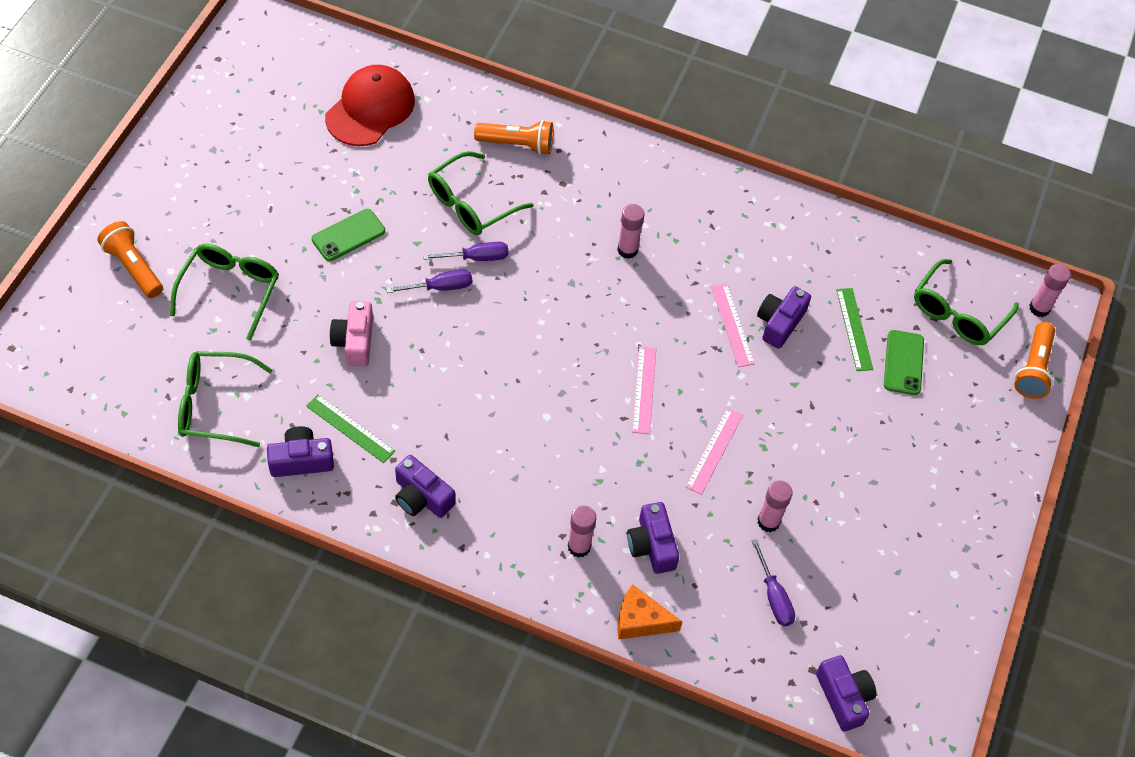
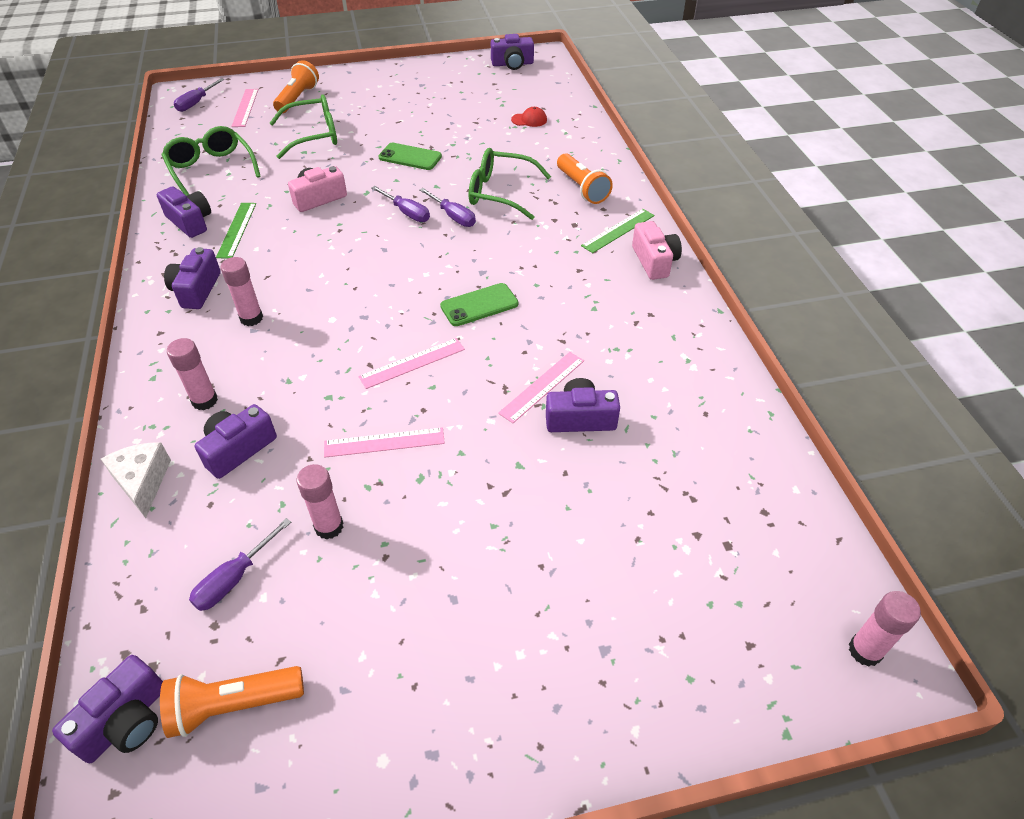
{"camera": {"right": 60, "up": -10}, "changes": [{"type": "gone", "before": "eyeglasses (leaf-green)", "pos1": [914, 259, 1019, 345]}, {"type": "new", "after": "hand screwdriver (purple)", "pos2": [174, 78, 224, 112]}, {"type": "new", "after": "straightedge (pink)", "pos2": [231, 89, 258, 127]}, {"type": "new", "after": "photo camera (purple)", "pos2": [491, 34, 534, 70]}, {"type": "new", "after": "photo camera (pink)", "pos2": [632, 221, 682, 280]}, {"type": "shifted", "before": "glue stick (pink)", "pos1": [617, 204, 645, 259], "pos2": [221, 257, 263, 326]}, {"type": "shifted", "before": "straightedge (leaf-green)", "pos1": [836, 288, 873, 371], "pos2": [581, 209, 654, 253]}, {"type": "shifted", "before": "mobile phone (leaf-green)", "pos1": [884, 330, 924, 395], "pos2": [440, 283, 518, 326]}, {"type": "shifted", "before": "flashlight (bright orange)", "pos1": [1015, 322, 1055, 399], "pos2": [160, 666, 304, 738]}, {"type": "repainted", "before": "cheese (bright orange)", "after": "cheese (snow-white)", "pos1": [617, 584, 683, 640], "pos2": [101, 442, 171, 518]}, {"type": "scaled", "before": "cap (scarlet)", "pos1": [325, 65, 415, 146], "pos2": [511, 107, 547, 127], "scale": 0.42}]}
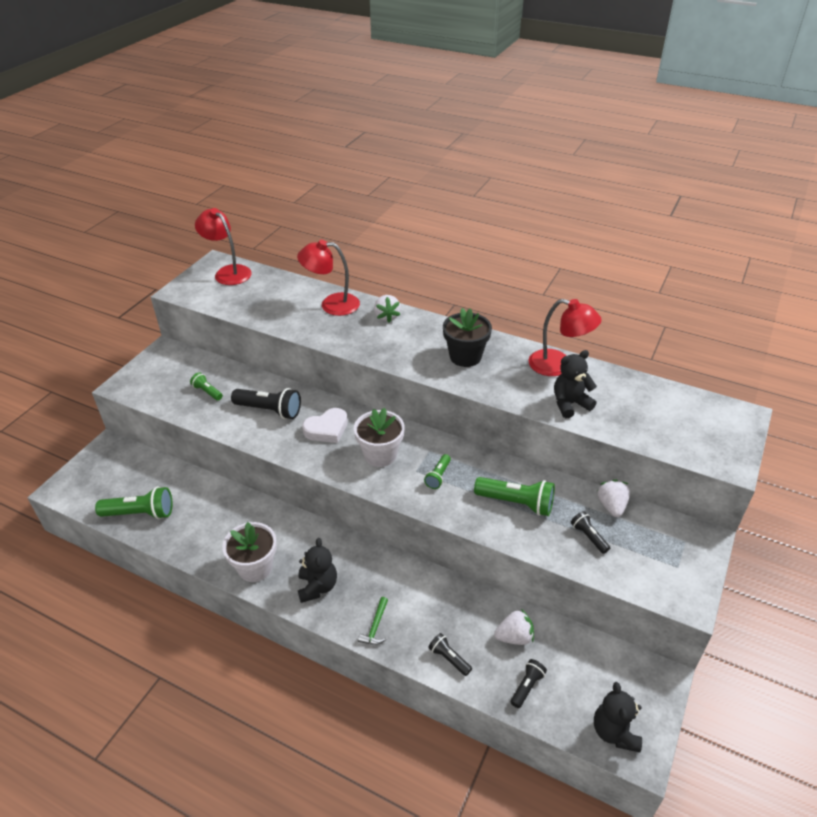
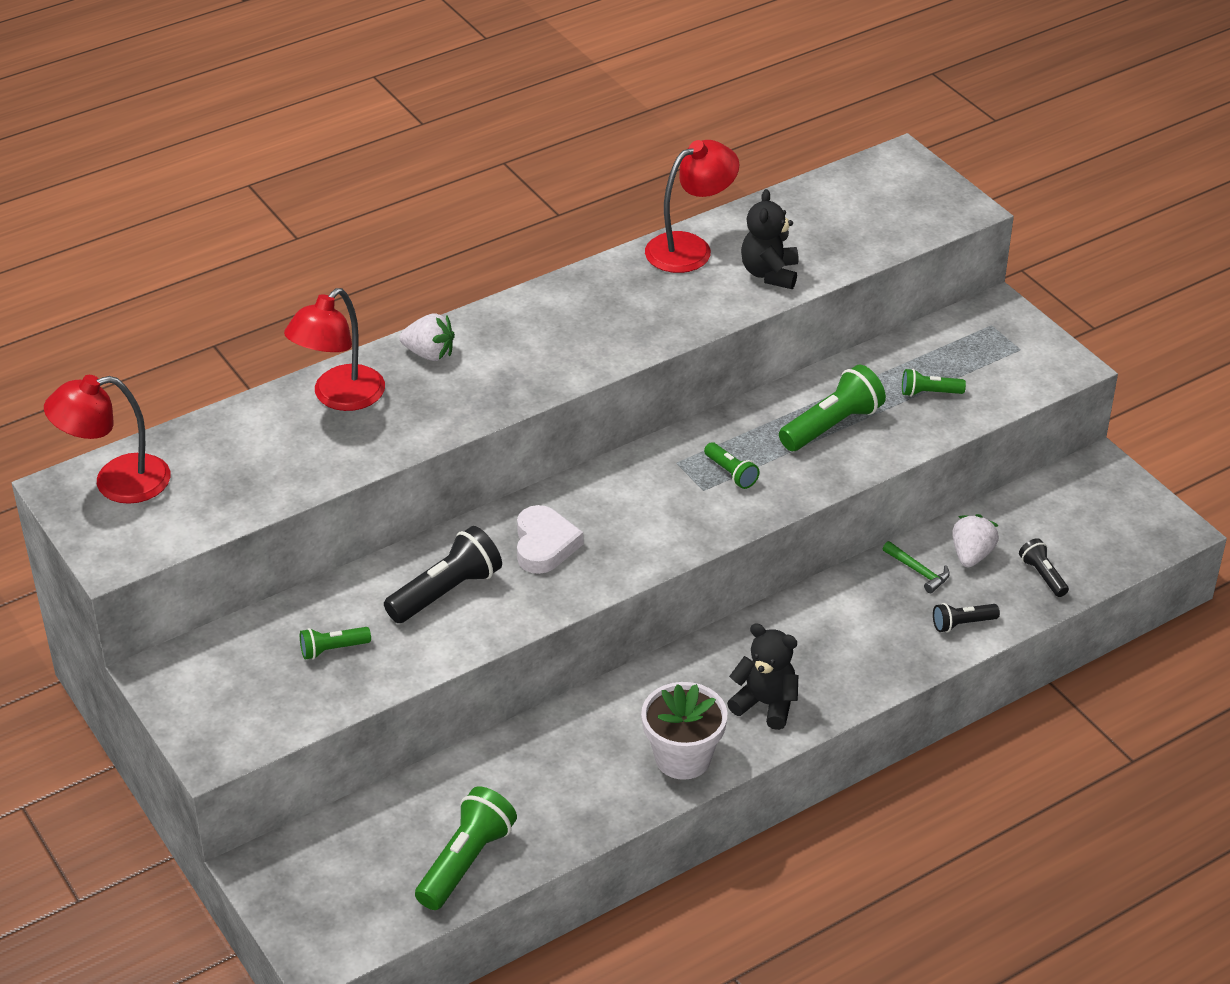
{"camera": {"right": -60, "up": 0}, "changes": [{"type": "gone", "before": "potted plant (snow-white)", "pos1": [354, 407, 405, 467]}, {"type": "gone", "before": "potted plant (black)", "pos1": [443, 308, 492, 367]}, {"type": "gone", "before": "teddy bear (black)", "pos1": [594, 682, 642, 752]}, {"type": "gone", "before": "berry (snow-white)", "pos1": [597, 479, 630, 517]}, {"type": "shifted", "before": "hammer (leaf-green)", "pos1": [358, 597, 388, 645], "pos2": [883, 541, 950, 593]}, {"type": "repainted", "before": "flashlight (black)", "after": "flashlight (leaf-green)", "pos1": [571, 511, 610, 554], "pos2": [902, 369, 966, 397]}]}
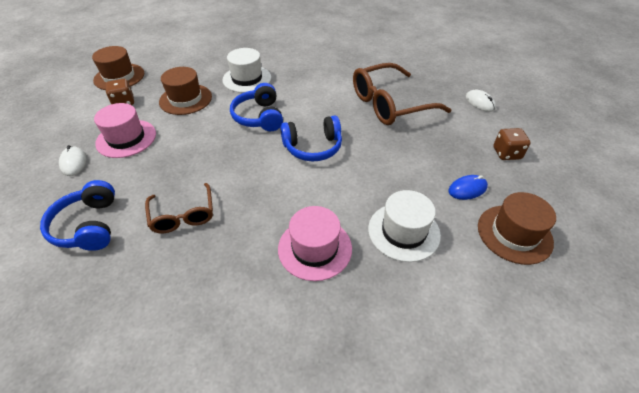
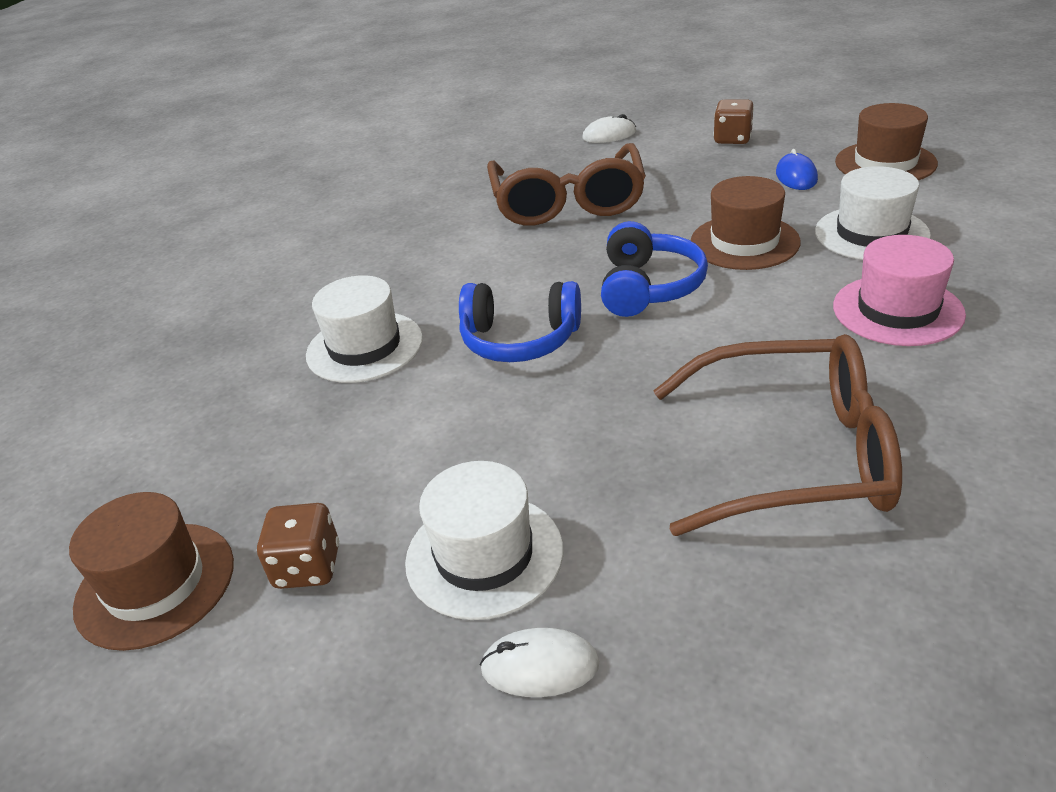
{"camera": {"right": -65, "up": -10}, "changes": [{"type": "gone", "before": "headphones (royal blue)", "pos1": [40, 180, 115, 251]}, {"type": "shifted", "before": "top hat (dark brown)", "pos1": [159, 67, 212, 115], "pos2": [690, 176, 801, 270]}, {"type": "repainted", "before": "top hat (pink)", "after": "top hat (snow-white)", "pos1": [94, 103, 156, 158], "pos2": [405, 461, 563, 620]}, {"type": "scaled", "before": "eyeglasses (dark brown)", "pos1": [145, 183, 213, 233], "pos2": [653, 334, 902, 536], "scale": 1.73}]}
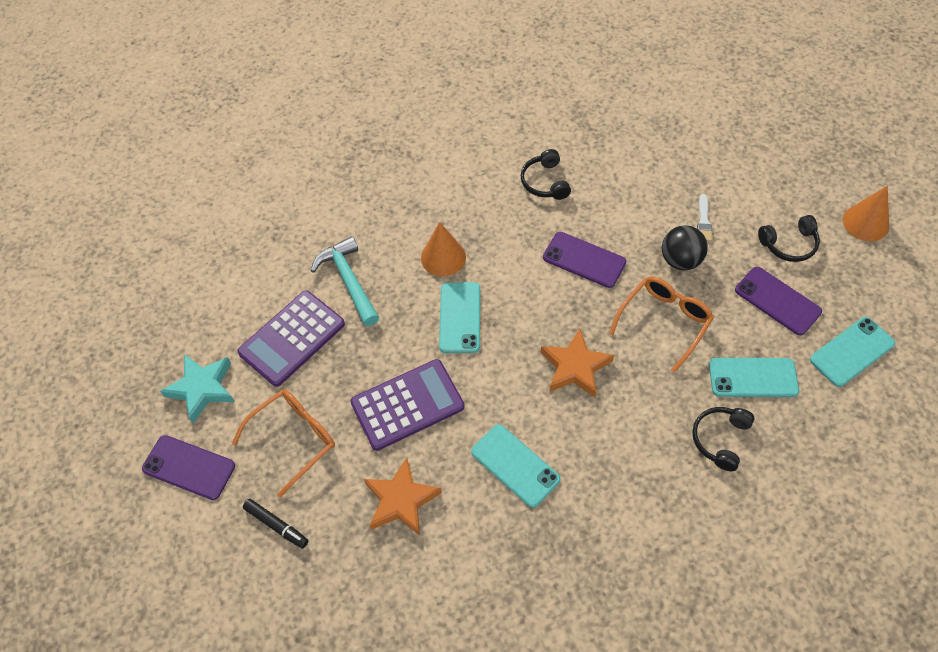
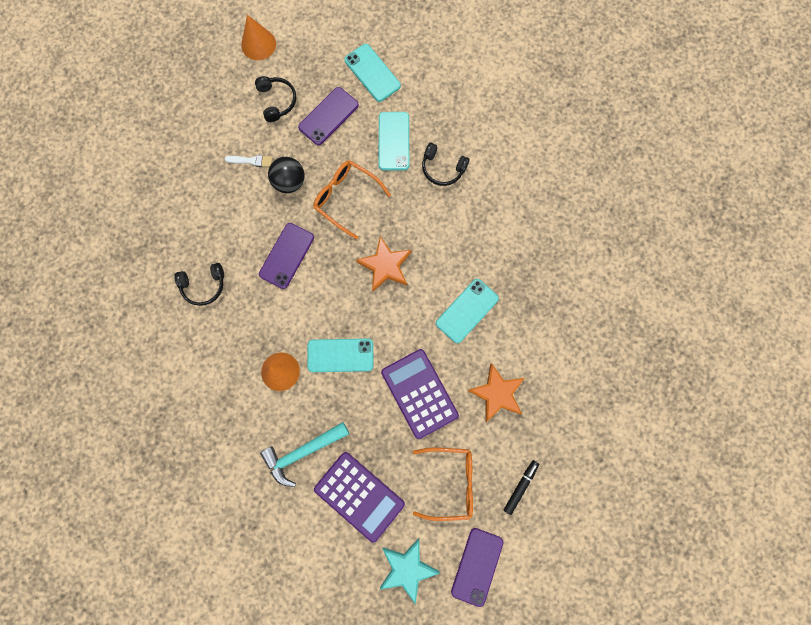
{"camera": {"right": -95, "up": 20}, "changes": [{"type": "rotated", "before": "eyeglasses (bright orange)", "pos1": [232, 390, 335, 497], "pos2": [413, 448, 473, 521], "turn": 135}]}
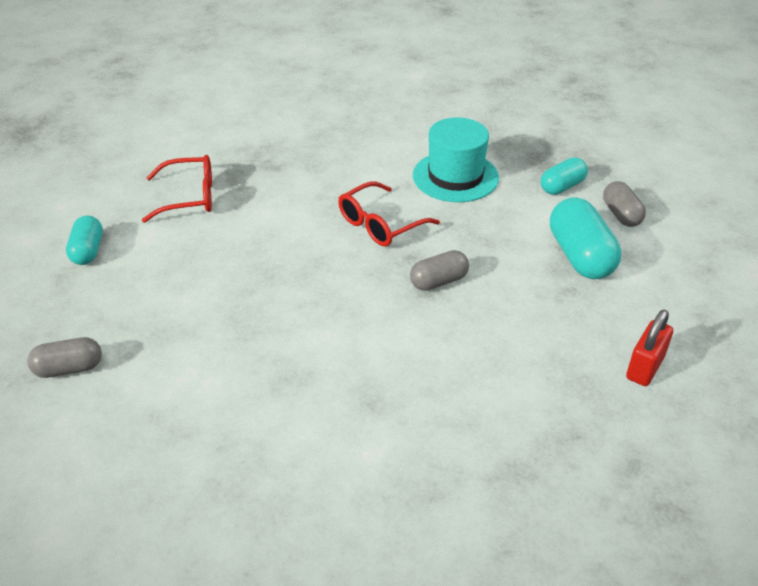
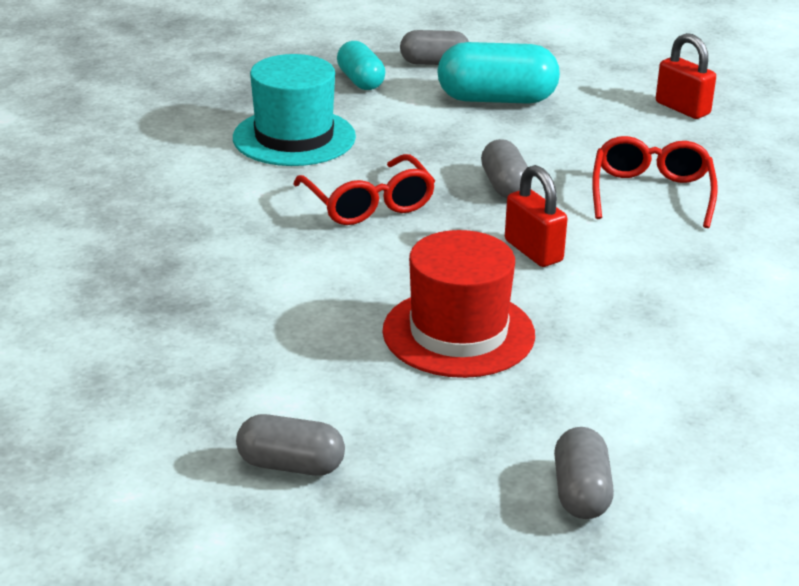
{"camera": {"right": -75, "up": -10}, "changes": [{"type": "new", "after": "top hat (scarlet)", "pos2": [382, 230, 535, 378]}, {"type": "new", "after": "padlock (scarlet)", "pos2": [505, 165, 568, 267]}, {"type": "shifted", "before": "eyeglasses (scarlet)", "pos1": [142, 155, 212, 223], "pos2": [592, 136, 718, 228]}, {"type": "repainted", "before": "capsule (turquoise)", "after": "capsule (gray)", "pos1": [66, 215, 103, 265], "pos2": [236, 414, 345, 476]}]}
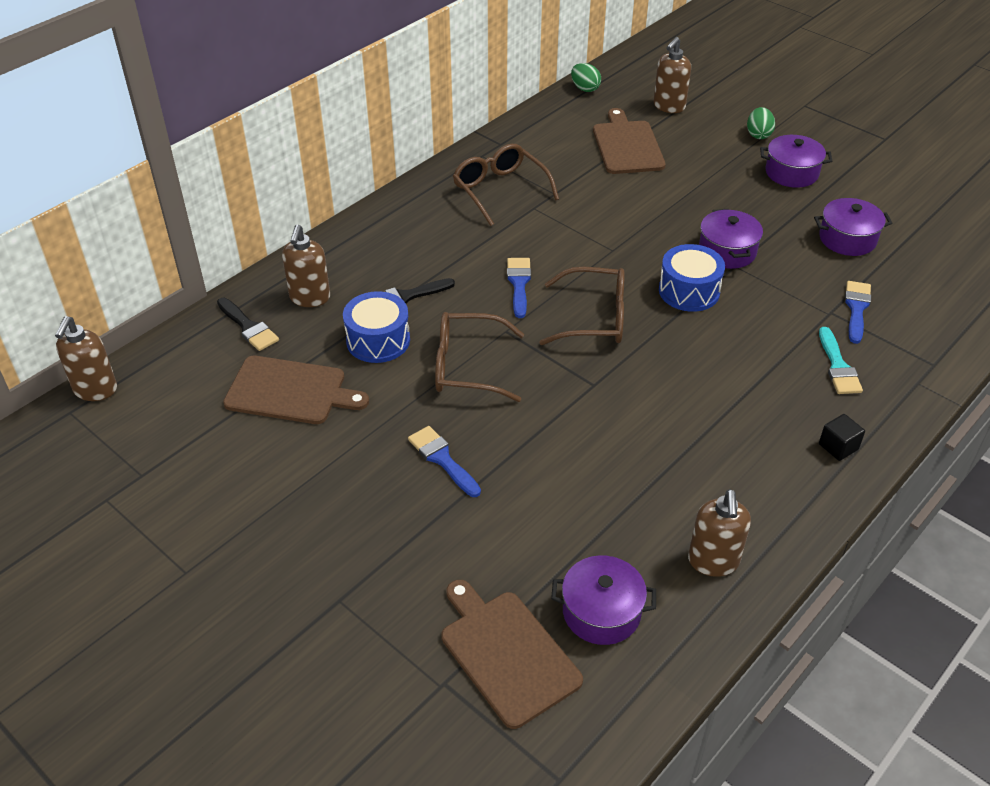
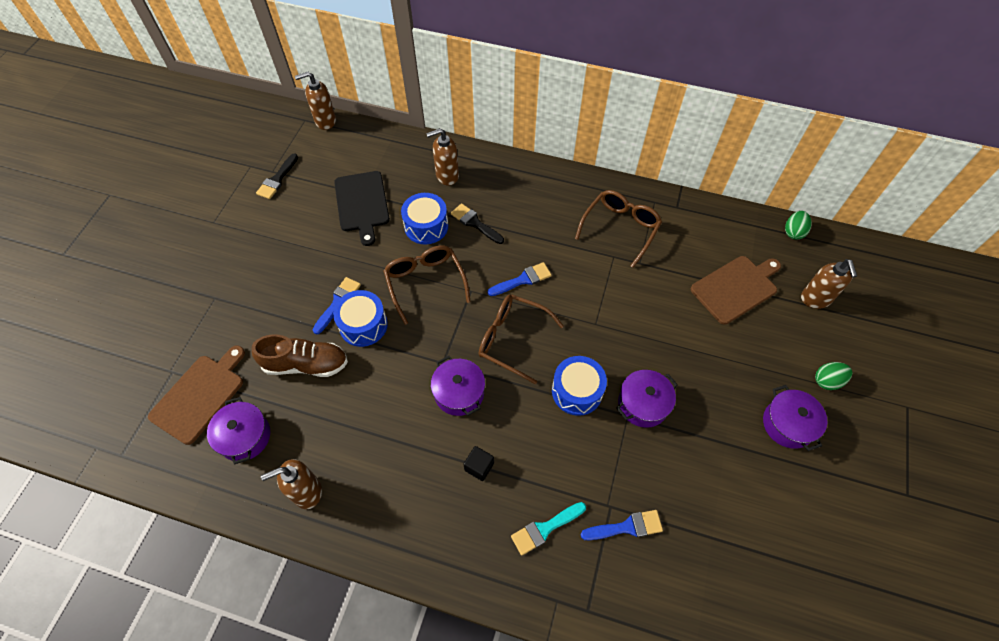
{"camera": {"right": 65, "up": 15}, "changes": [{"type": "new", "after": "shoe (dark brown)", "pos2": [252, 334, 348, 377]}, {"type": "new", "after": "toy drum (royal blue)", "pos2": [333, 290, 388, 347]}, {"type": "shifted", "before": "paintbrush (black)", "pos1": [217, 298, 279, 351], "pos2": [256, 153, 298, 199]}, {"type": "shifted", "before": "pot (purple)", "pos1": [814, 198, 892, 256], "pos2": [431, 356, 485, 416]}, {"type": "shifted", "before": "block (black)", "pos1": [819, 414, 865, 461], "pos2": [463, 446, 494, 481]}, {"type": "repainted", "before": "chopping board (dark brown)", "after": "chopping board (black)", "pos1": [223, 356, 369, 424], "pos2": [334, 171, 390, 246]}, {"type": "rotated", "before": "eyeglasses (dark brown)", "pos1": [539, 267, 625, 345], "pos2": [479, 294, 564, 384], "turn": 135}, {"type": "rotated", "before": "soap pump (dark brown)", "pos1": [653, 37, 691, 113], "pos2": [801, 259, 857, 309], "turn": -105}]}
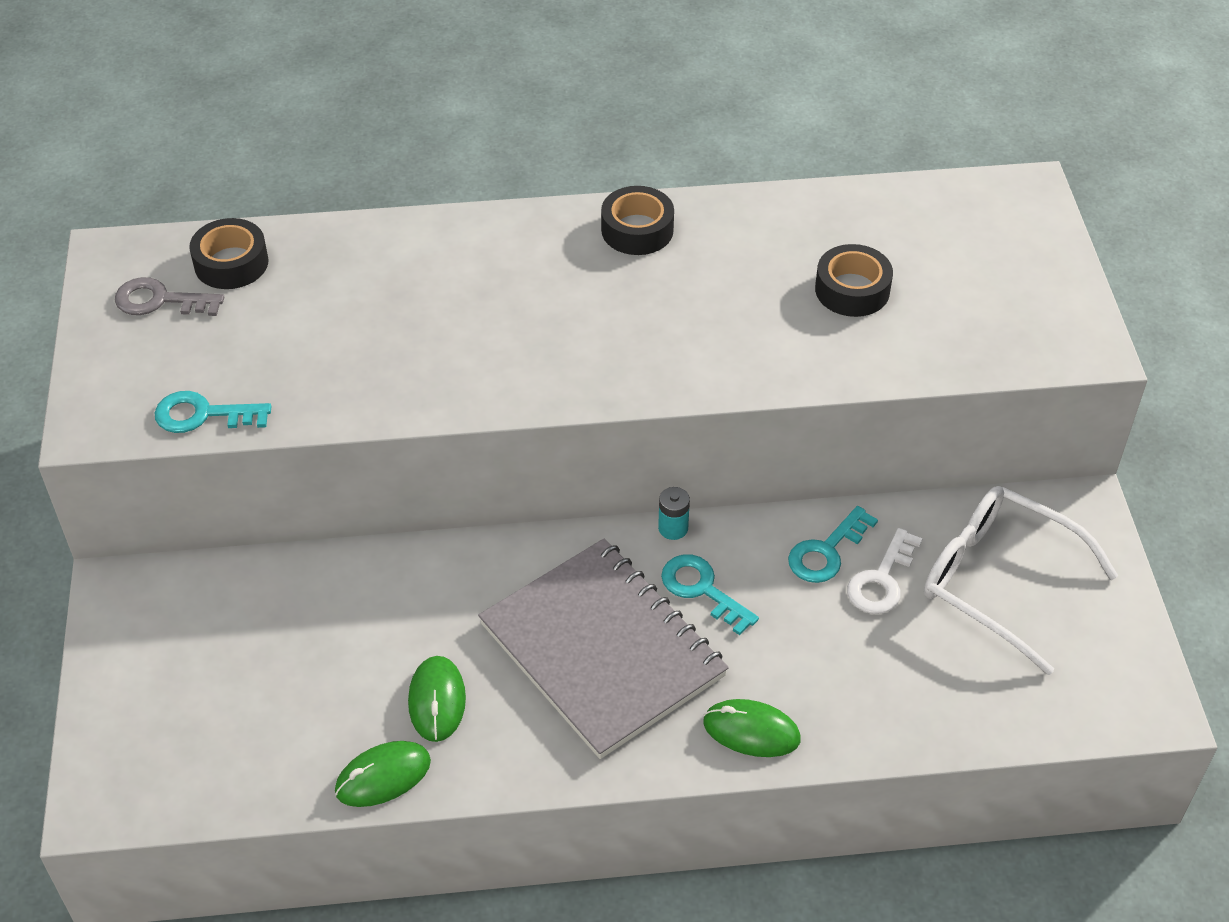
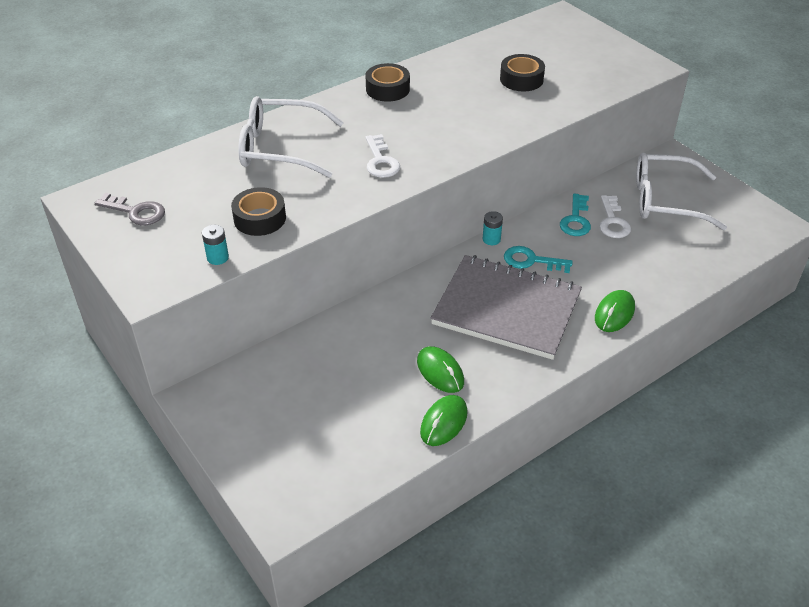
{"camera": {"right": -30, "up": -5}, "changes": [{"type": "new", "after": "eyeglasses (snow-white)", "pos2": [239, 96, 344, 178]}, {"type": "new", "after": "door key (snow-white)", "pos2": [365, 134, 400, 178]}, {"type": "shifted", "before": "tape (black)", "pos1": [189, 218, 269, 289], "pos2": [231, 187, 286, 236]}, {"type": "swapped", "before": "door key (turquoise)", "after": "battery (turquoise)", "pos1": [155, 391, 272, 433], "pos2": [202, 225, 229, 265]}, {"type": "rotated", "before": "door key (gray)", "pos1": [115, 277, 224, 316], "pos2": [95, 193, 165, 225], "turn": -135}, {"type": "rotated", "before": "PC mouse (leaf-green)", "pos1": [703, 699, 801, 757], "pos2": [595, 290, 635, 332], "turn": -45}]}
